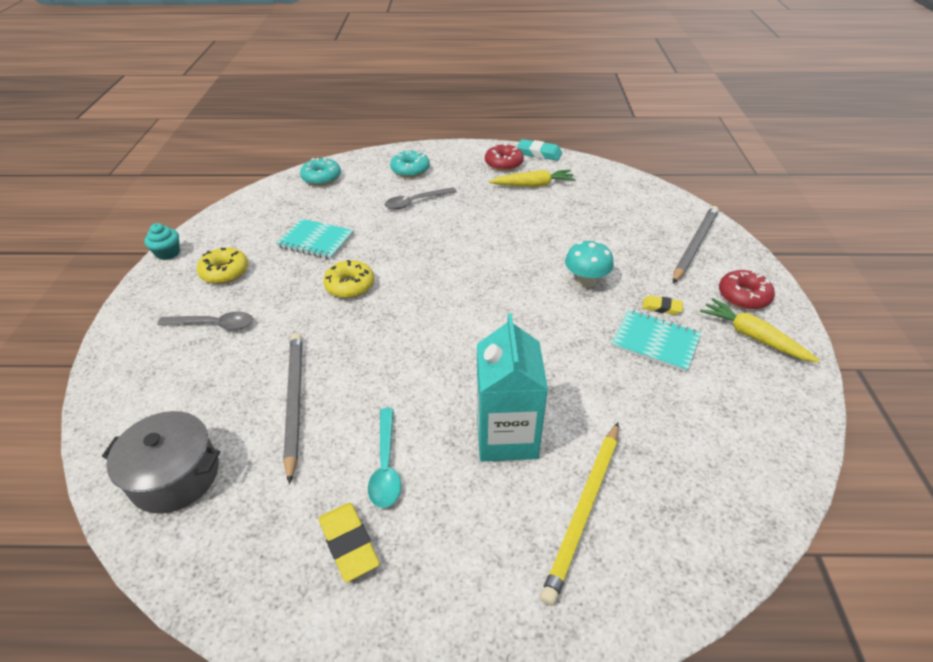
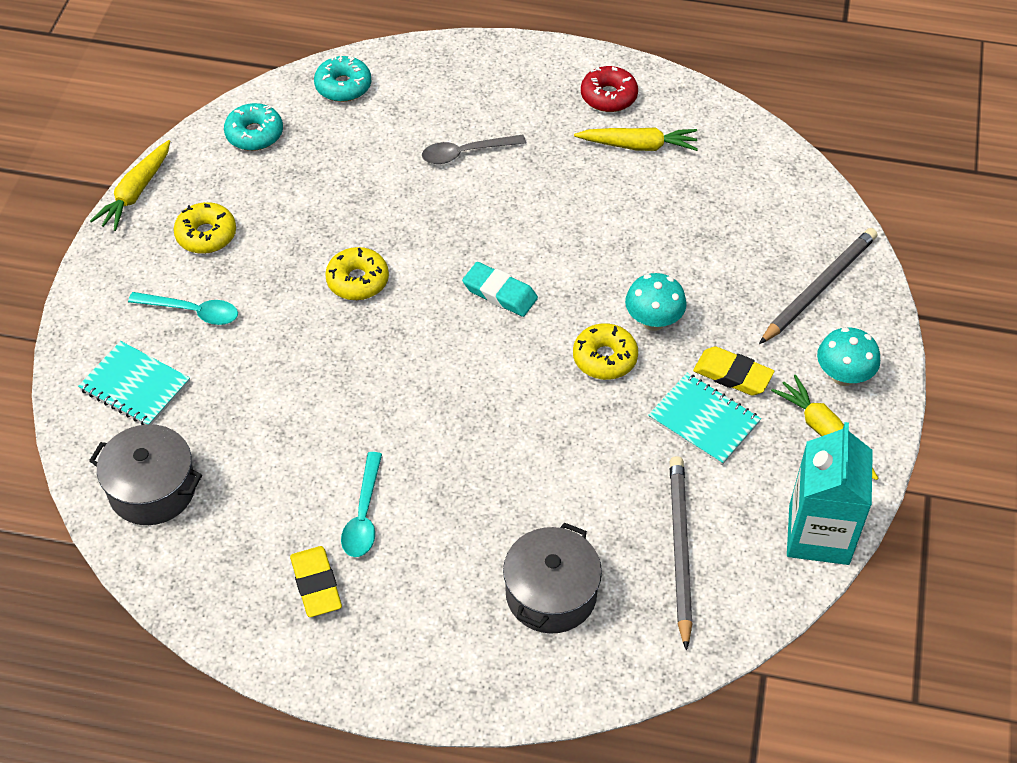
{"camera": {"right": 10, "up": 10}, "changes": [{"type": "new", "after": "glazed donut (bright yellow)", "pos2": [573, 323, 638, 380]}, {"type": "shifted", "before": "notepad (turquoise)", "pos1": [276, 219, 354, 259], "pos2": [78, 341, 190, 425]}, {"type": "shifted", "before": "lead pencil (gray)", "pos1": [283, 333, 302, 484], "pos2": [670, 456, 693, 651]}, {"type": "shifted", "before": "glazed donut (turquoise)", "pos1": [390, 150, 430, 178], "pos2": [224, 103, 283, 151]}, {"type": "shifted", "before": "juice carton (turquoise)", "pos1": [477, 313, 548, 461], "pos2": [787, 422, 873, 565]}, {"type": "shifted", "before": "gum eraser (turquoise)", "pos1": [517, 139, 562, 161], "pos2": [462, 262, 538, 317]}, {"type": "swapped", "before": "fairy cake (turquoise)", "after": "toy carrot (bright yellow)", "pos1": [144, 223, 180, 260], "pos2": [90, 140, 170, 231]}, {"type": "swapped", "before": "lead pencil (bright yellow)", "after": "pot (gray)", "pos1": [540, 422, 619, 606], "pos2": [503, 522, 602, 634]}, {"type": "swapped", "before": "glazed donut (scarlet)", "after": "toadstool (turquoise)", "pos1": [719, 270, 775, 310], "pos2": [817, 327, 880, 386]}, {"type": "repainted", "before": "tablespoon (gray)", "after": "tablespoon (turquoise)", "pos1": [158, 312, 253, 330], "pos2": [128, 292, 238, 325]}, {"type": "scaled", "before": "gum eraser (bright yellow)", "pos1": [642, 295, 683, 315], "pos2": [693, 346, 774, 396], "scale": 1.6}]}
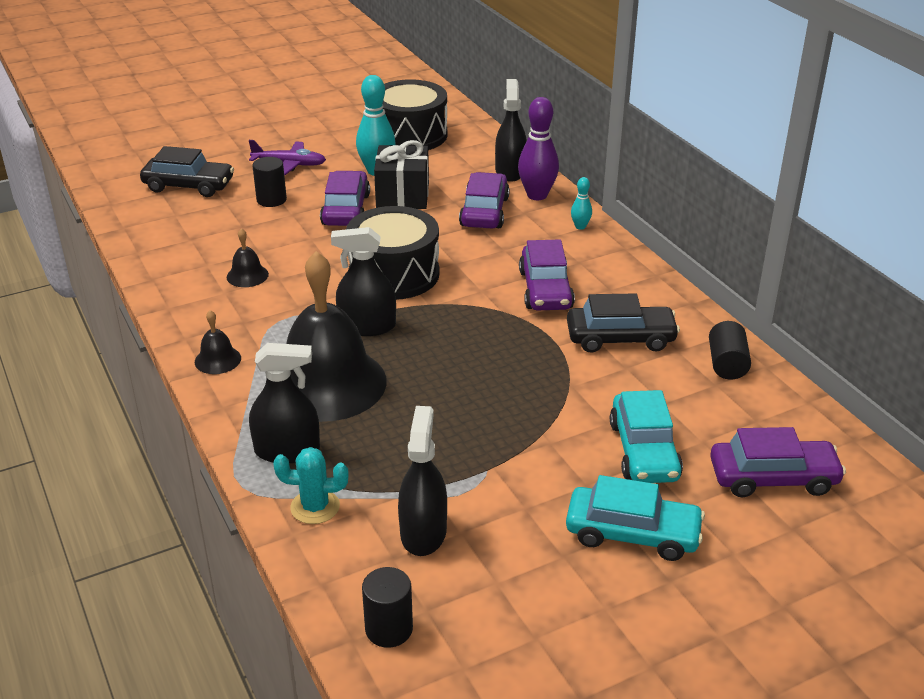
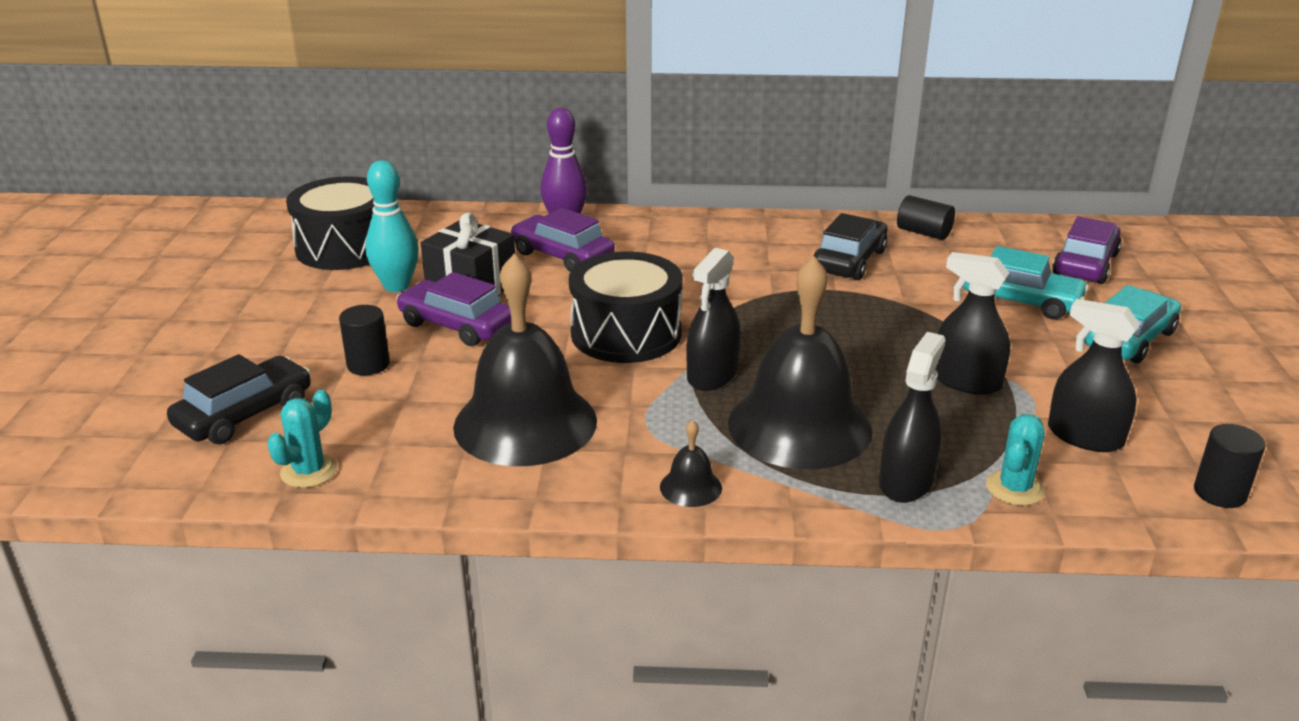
{"camera": {"right": -60, "up": -5}, "changes": [{"type": "gone", "before": "plane (purple)", "pos1": [249, 140, 326, 175]}, {"type": "gone", "before": "toy car (purple)", "pos1": [519, 239, 575, 310]}, {"type": "gone", "before": "skittle (turquoise)", "pos1": [571, 177, 592, 230]}, {"type": "new", "after": "prickly plant (turquoise)", "pos2": [267, 390, 338, 488]}, {"type": "shifted", "before": "spray bottle (black)", "pos1": [495, 79, 527, 182], "pos2": [935, 252, 1010, 395]}, {"type": "scaled", "before": "school bell (black)", "pos1": [227, 228, 269, 287], "pos2": [453, 254, 597, 466], "scale": 2.49}]}
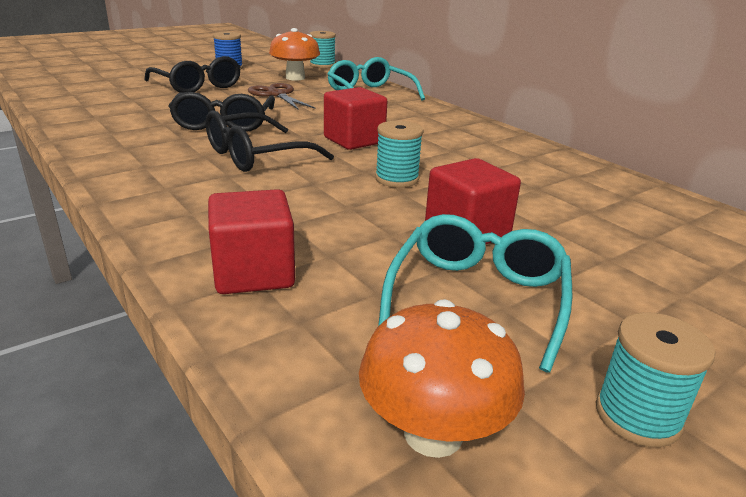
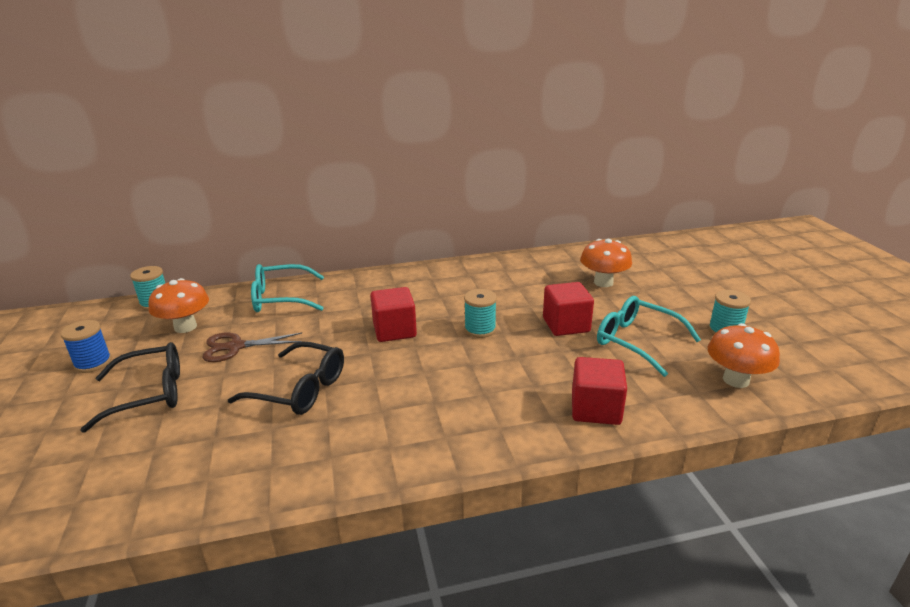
{"camera": {"right": -65, "up": 0}, "changes": [{"type": "gone", "before": "eyeglasses (black)", "pos1": [206, 110, 334, 172]}, {"type": "new", "after": "toadstool (bright orange)", "pos2": [580, 239, 632, 287]}]}
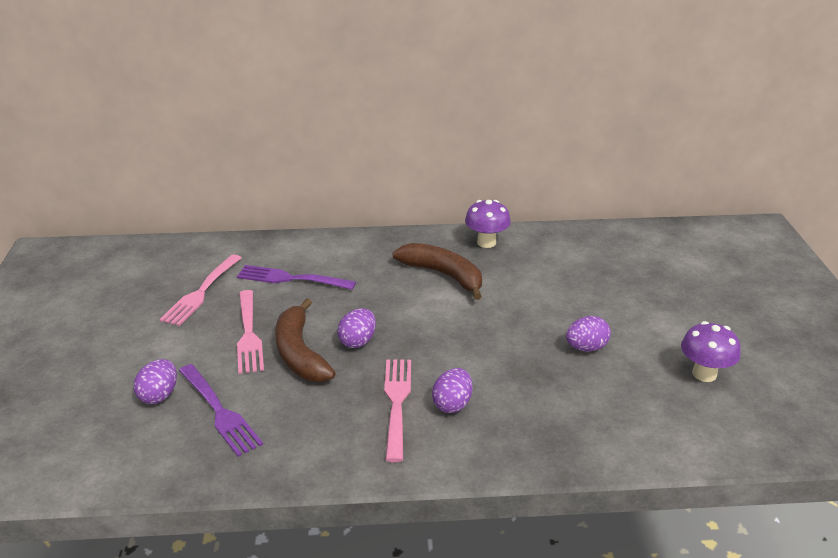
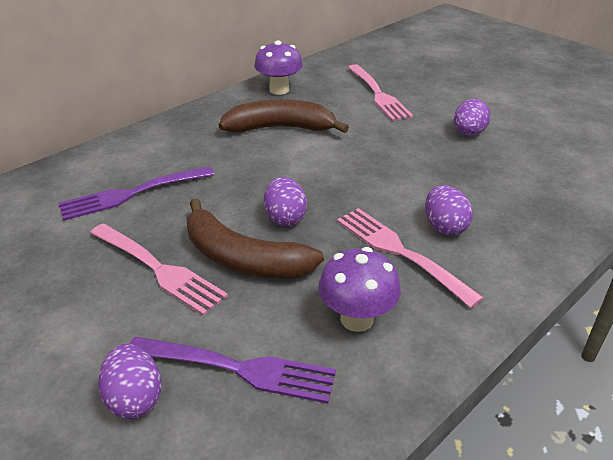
{"camera": {"right": -40, "up": 5}, "changes": [{"type": "shifted", "before": "table fork (pink)", "pos1": [159, 254, 242, 326], "pos2": [348, 64, 413, 121]}, {"type": "shifted", "before": "toadstool (purple)", "pos1": [681, 321, 741, 382], "pos2": [318, 247, 401, 332]}]}
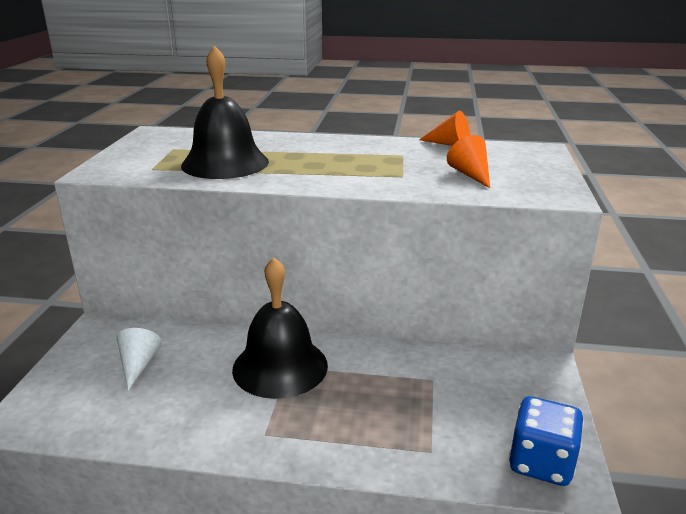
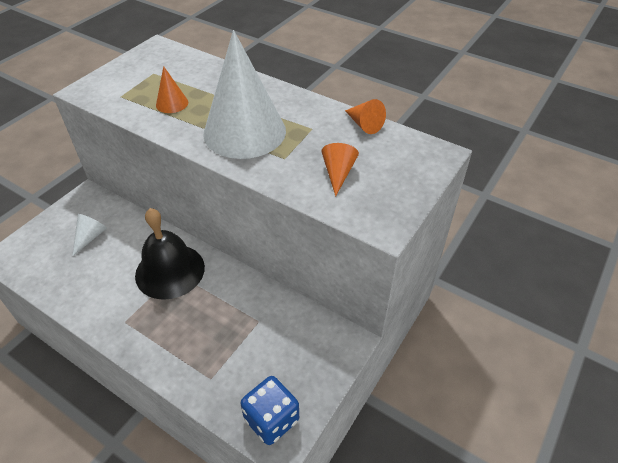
{"camera": {"right": 25, "up": 20}, "changes": [{"type": "new", "after": "cone shape (snow-white)", "pos2": [203, 30, 286, 159]}, {"type": "swapped", "before": "school bell (black)", "after": "cone shape (bright orange)", "pos1": [181, 45, 269, 179], "pos2": [156, 66, 188, 113]}]}
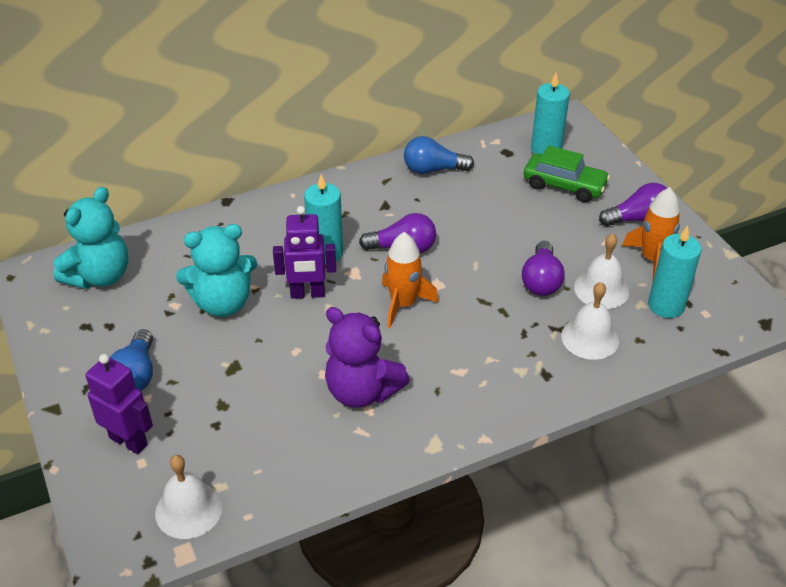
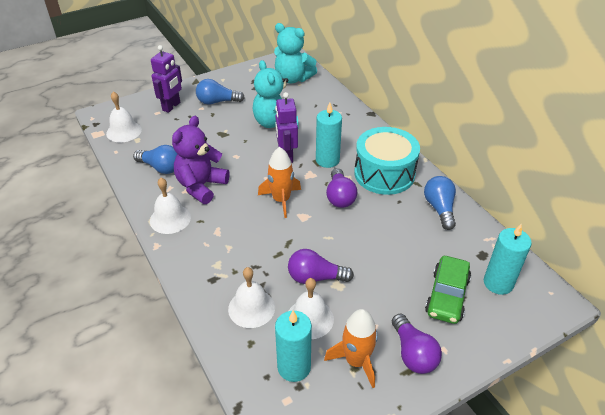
{"camera": {"right": 85, "up": 0}, "changes": [{"type": "new", "after": "lightbulb (royal blue)", "pos2": [133, 145, 177, 174]}, {"type": "new", "after": "school bell (snow-white)", "pos2": [150, 178, 191, 234]}, {"type": "new", "after": "toy drum (turquoise)", "pos2": [354, 127, 420, 195]}]}
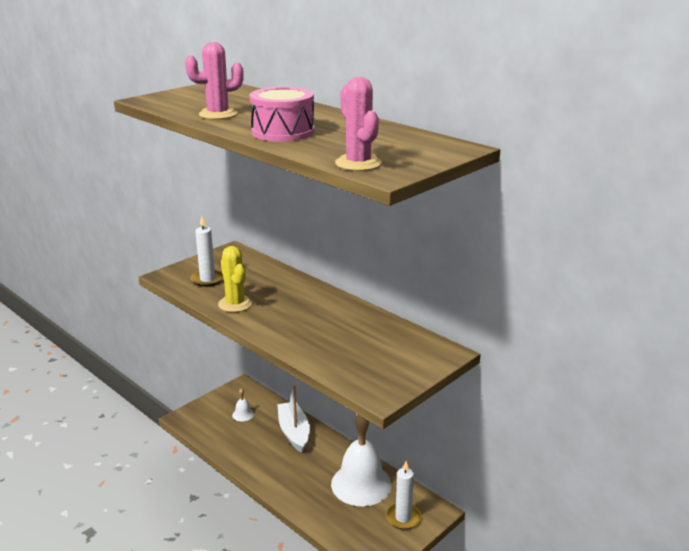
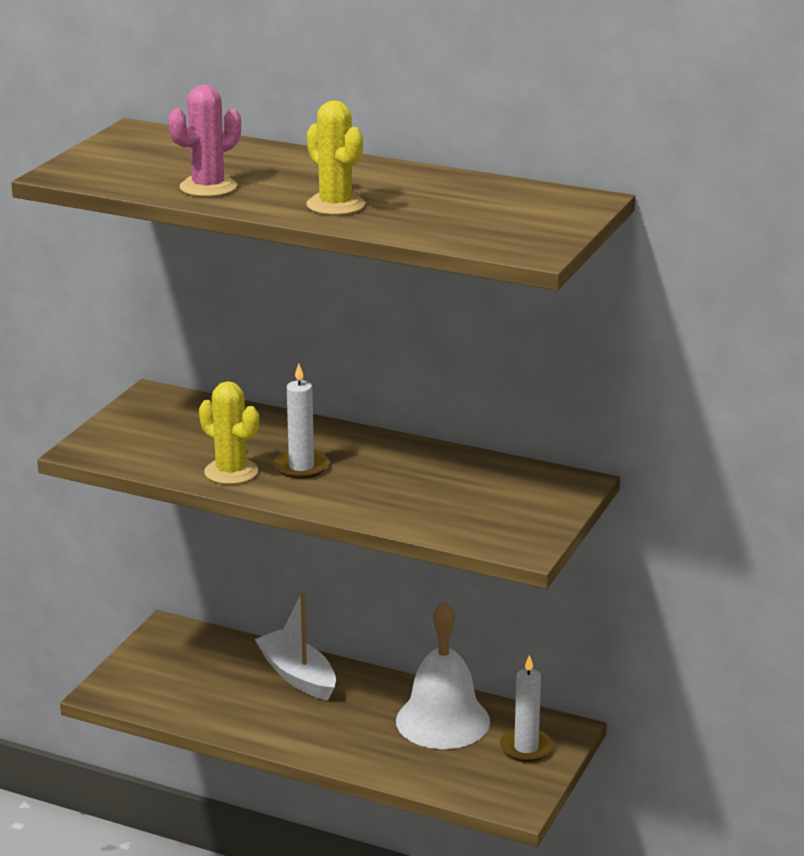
{"camera": {"right": -20, "up": 0}, "changes": [{"type": "gone", "before": "school bell (snow-white)", "pos1": [232, 388, 254, 421]}, {"type": "gone", "before": "prickly plant (pink)", "pos1": [335, 77, 382, 171]}, {"type": "shifted", "before": "wax candle (snow-white)", "pos1": [191, 216, 224, 287], "pos2": [274, 363, 329, 479]}, {"type": "swapped", "before": "toy drum (pink)", "after": "prickly plant (bright yellow)", "pos1": [249, 87, 315, 142], "pos2": [306, 100, 365, 215]}]}
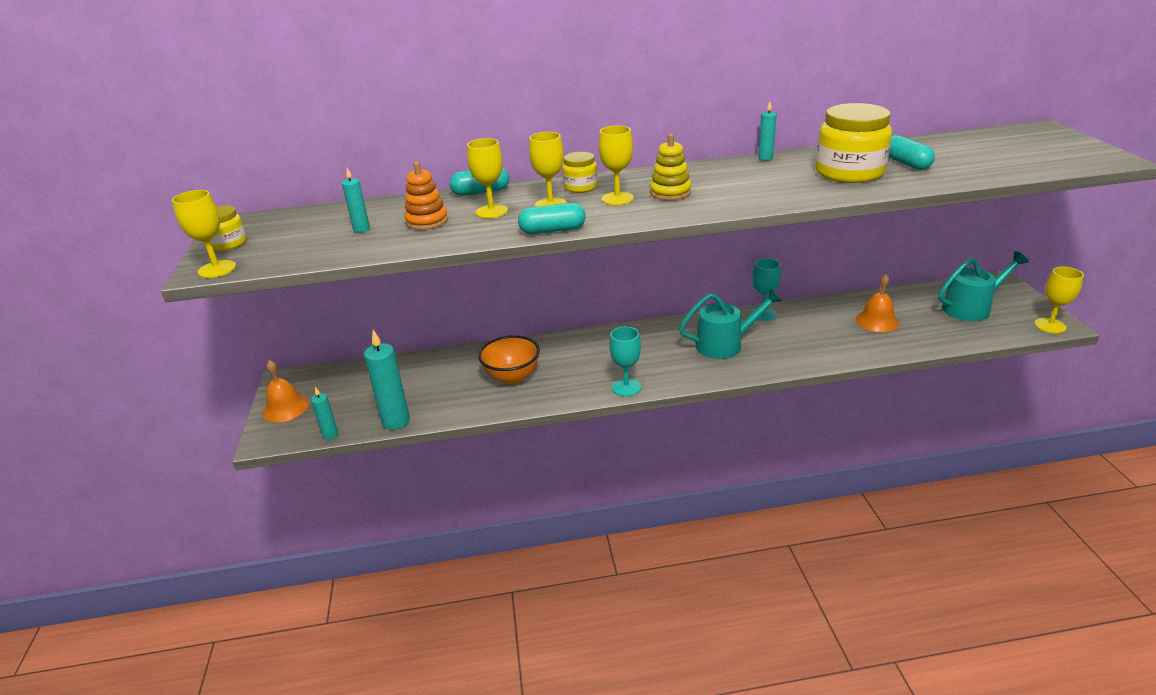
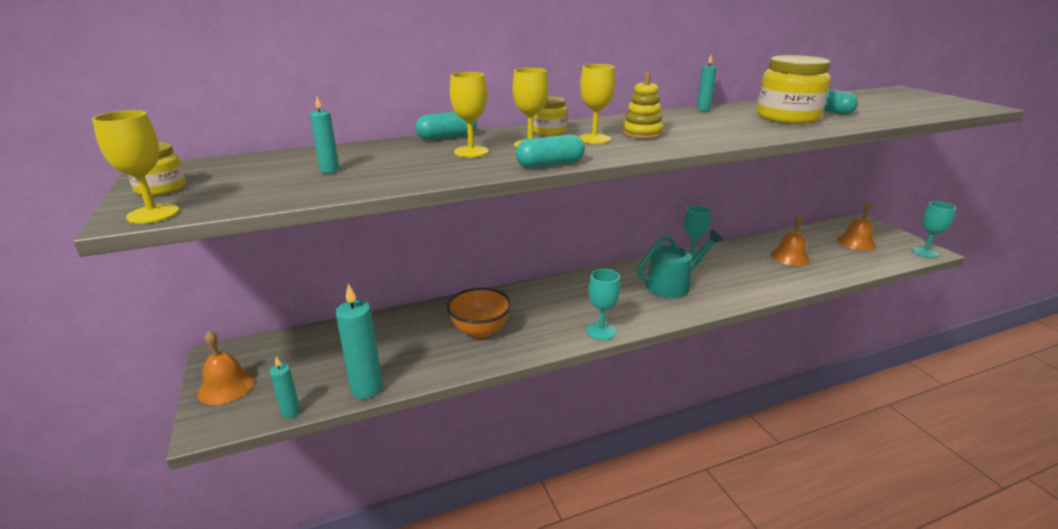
{"camera": {"right": -15, "up": -5}, "changes": [{"type": "gone", "before": "stacking rings (bright orange)", "pos1": [404, 161, 448, 230]}, {"type": "swapped", "before": "sprinkling can (turquoise)", "after": "school bell (bright orange)", "pos1": [938, 251, 1029, 321], "pos2": [837, 201, 876, 251]}, {"type": "repainted", "before": "chalice (bright yellow)", "after": "chalice (turquoise)", "pos1": [1034, 266, 1084, 334], "pos2": [911, 201, 956, 258]}]}
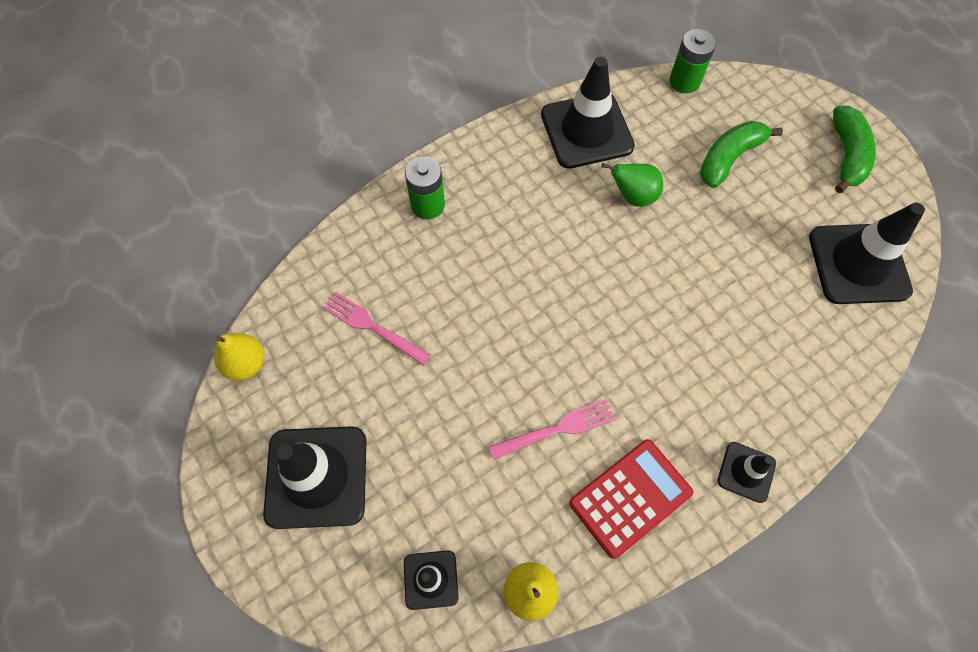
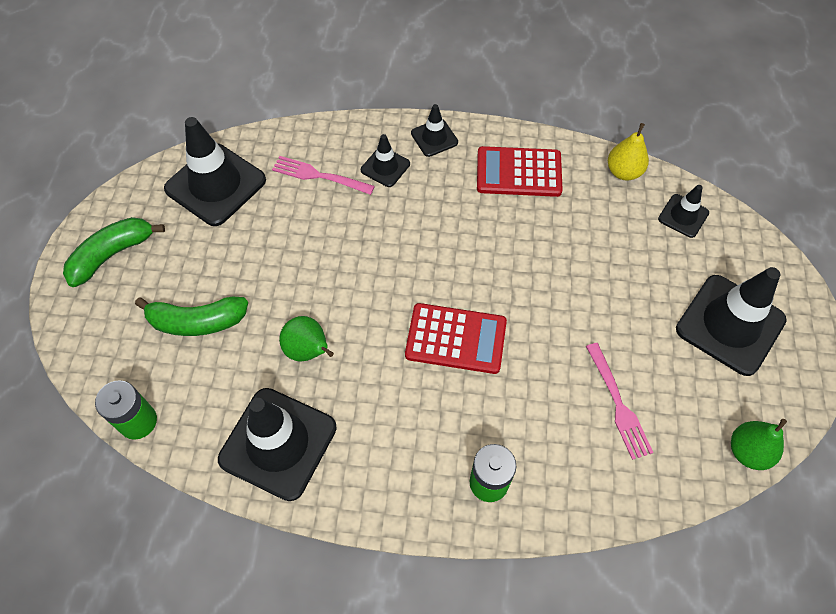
{"camera": {"right": -140, "up": -5}, "changes": [{"type": "new", "after": "road cone (black)", "pos2": [361, 134, 410, 187]}, {"type": "new", "after": "pocket calculator (scarlet)", "pos2": [405, 303, 507, 374]}, {"type": "shifted", "before": "table fork (pink)", "pos1": [489, 399, 615, 460], "pos2": [272, 156, 375, 195]}, {"type": "repainted", "before": "pear (bright yellow)", "after": "pear (leaf-green)", "pos1": [214, 333, 264, 380], "pos2": [731, 419, 787, 470]}]}
